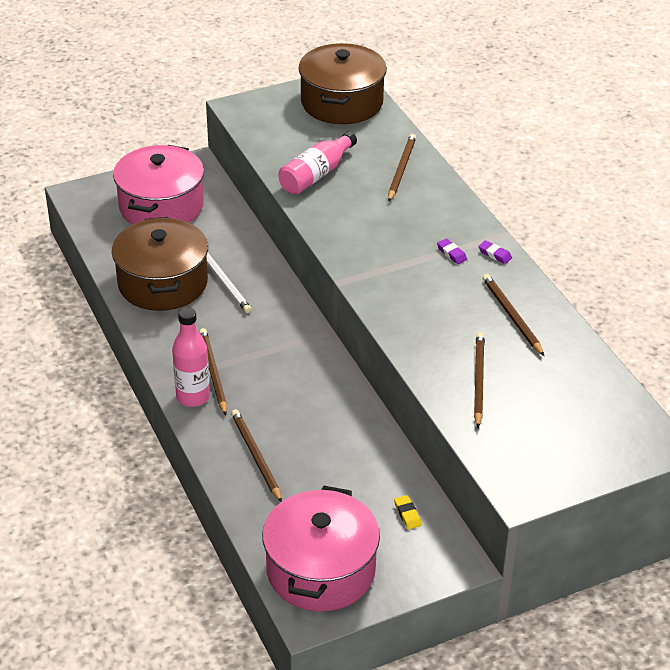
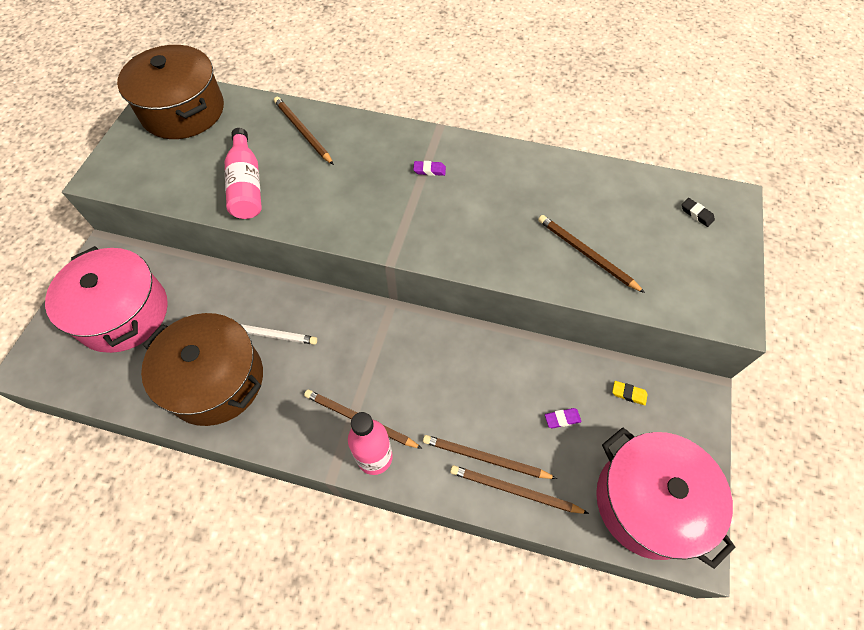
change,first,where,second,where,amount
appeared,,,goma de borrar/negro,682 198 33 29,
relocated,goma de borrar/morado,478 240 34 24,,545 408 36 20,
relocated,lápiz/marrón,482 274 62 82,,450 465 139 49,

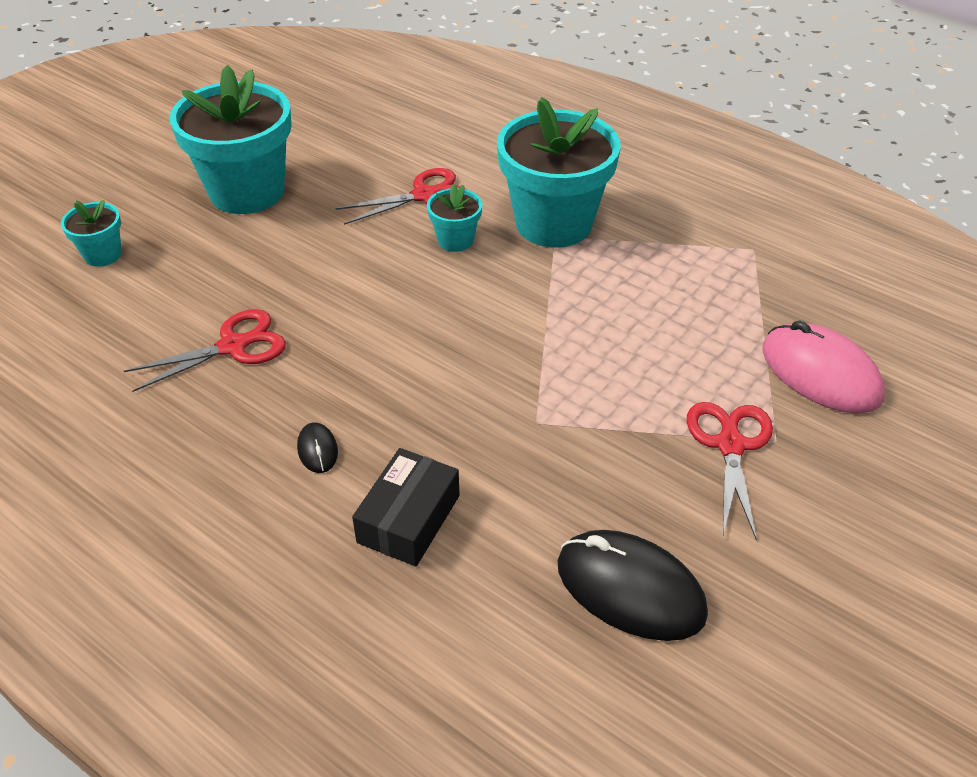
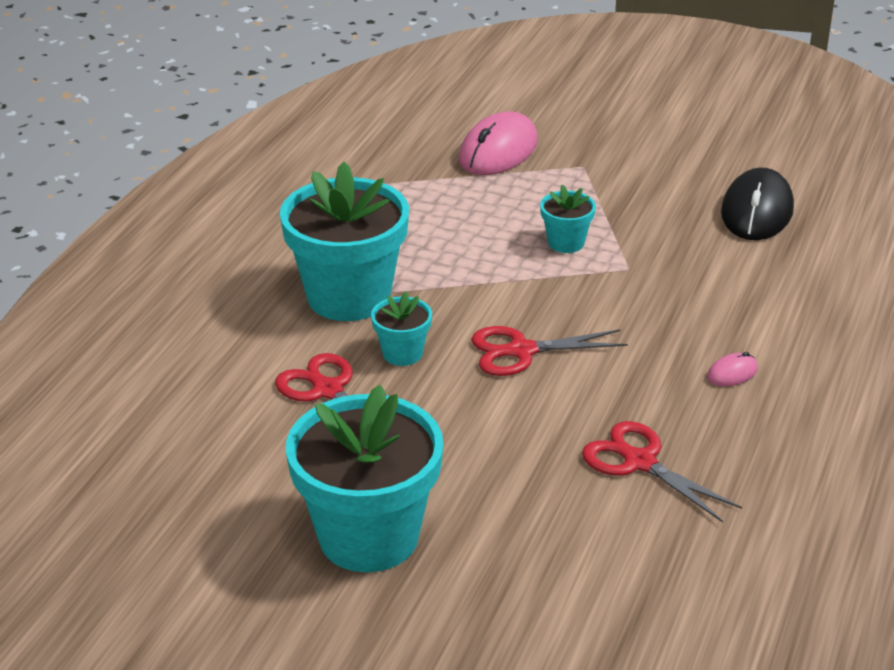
change,first,where,second,where,amount
missing,caja/negro,352 448 107 118,,,
relocated,maceta/turquesa,61 200 61 67,,540 185 56 68,
relocated,tijeras/rojo,687 402 86 139,,471 326 157 50,
colour,ratón/negro,297 422 41 51,ratón/rosa,707 352 51 35,

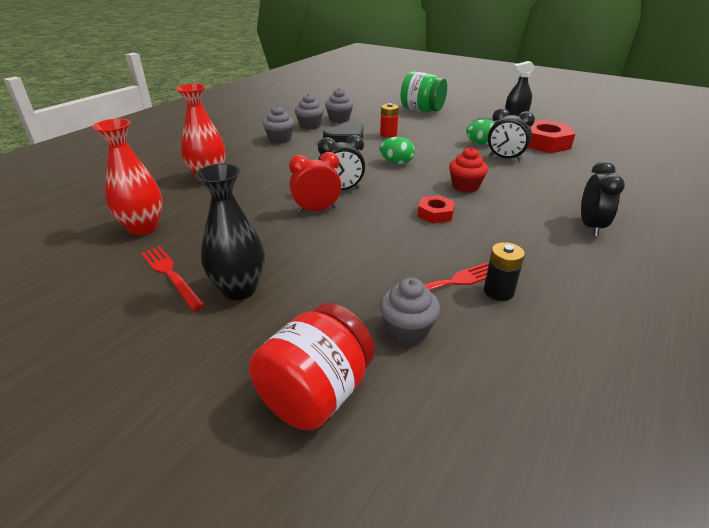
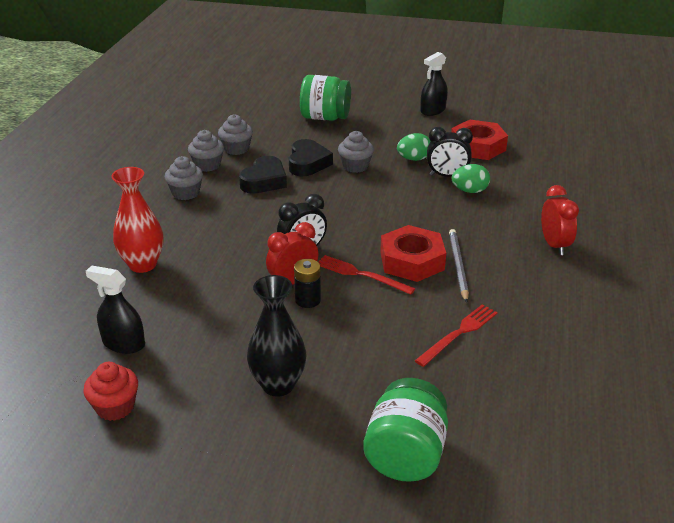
change,first,where,second,where,amount
appeared,,,lápiz/gris,449 229 20 74,
relocated,tenedor/rojo,141 246 64 65,,318 255 97 40,
relocated,huevo/verde,380 137 35 27,,452 164 38 29,
relocated,magdalena/gris,380 277 60 68,,338 131 36 42,
relocated,magdalena/rojo,449 147 39 46,,83 362 55 59,
relocated,pila/negro,484 242 41 59,,294 259 27 49,
exchanged,florero/rojo,93 119 70 116,pulverizador/negro,86 266 59 88,
exchanged,pila/rojo,380 103 19 35,corazón/negro,289 139 44 38,
colour,tarro/rojo,249 303 126 127,tarro/verde,363 378 85 104,
colour,despertador/negro,581 161 44 75,despertador/rojo,541 185 38 70,
size,tuerca/rojo,417 195 38 29,,380 225 66 57,x1.75

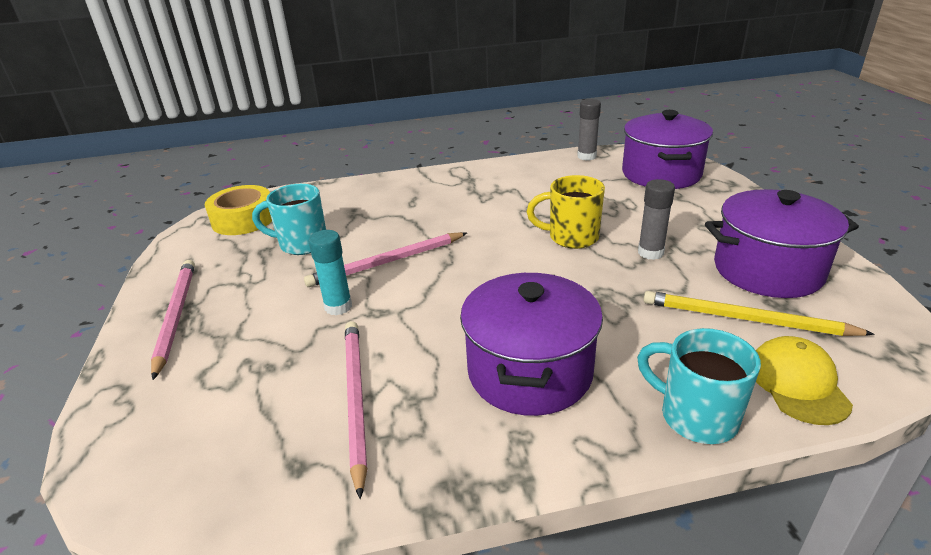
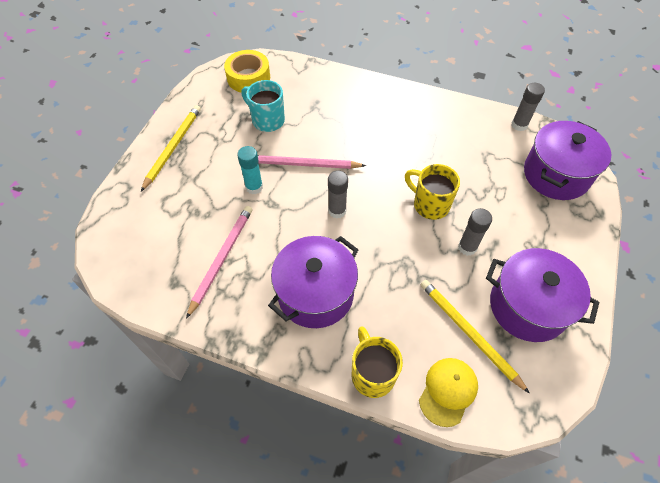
change,first,where,second,where,amount
appeared,,,barra de pegamento/gris,328 170 20 48,
colour,lápiz/rosa,151 260 44 120,lápiz/amarillo,141 105 60 86,
colour,taza/turquesa,637 328 124 116,taza/amarillo,352 326 51 72,

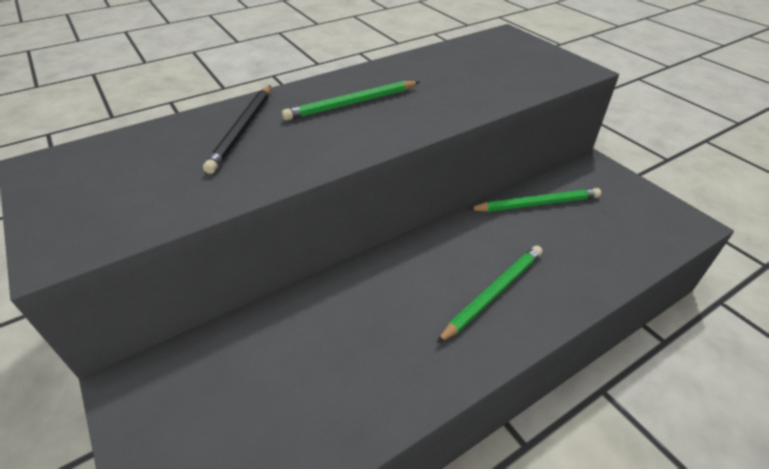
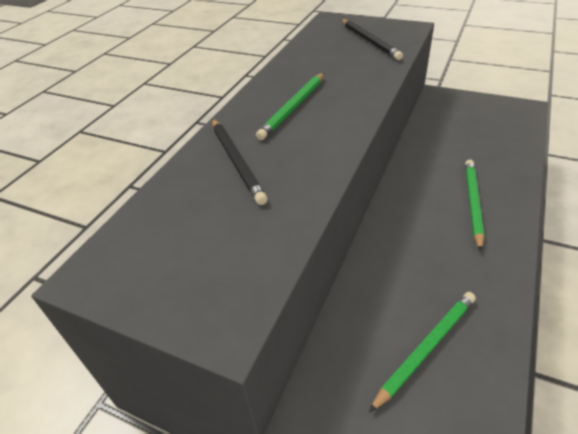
change,first,where,second,where,amount
appeared,,,lápiz/negro,341 19 62 41,
relocated,lápiz/verde,468 188 133 24,,369 292 107 121,

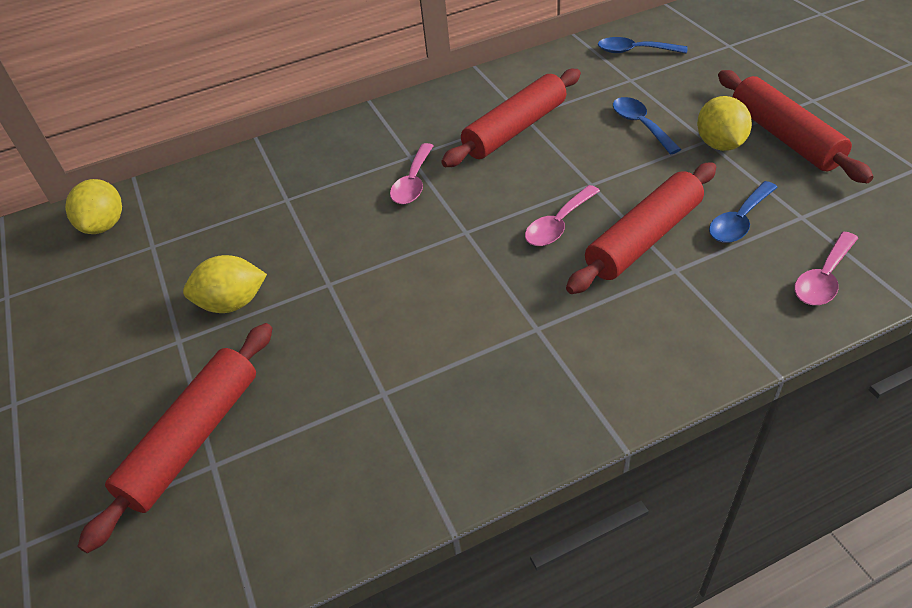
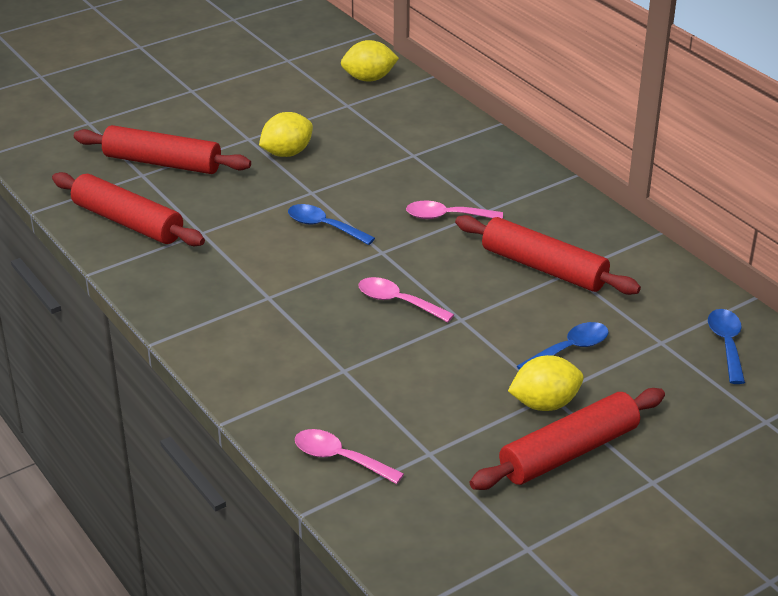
change,first,where,second,where,amount
relocated,rodillo/rojo,566 162 150 132,,52 172 153 74,
relocated,cuchara/azul,709 181 69 62,,288 204 87 41,
spun,limón/amarillo,183 255 84 58,,259 112 54 45,75 degrees clockwise

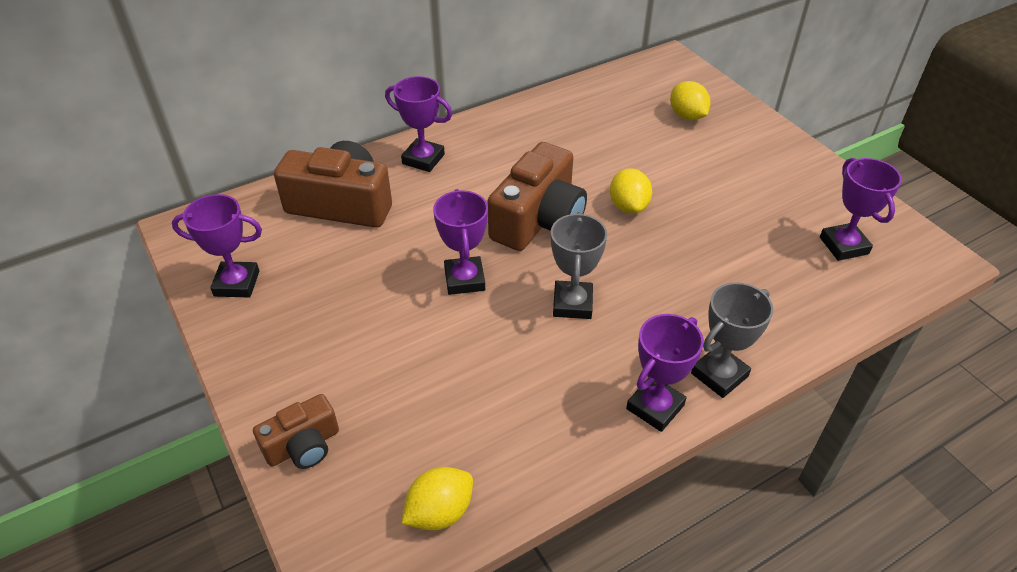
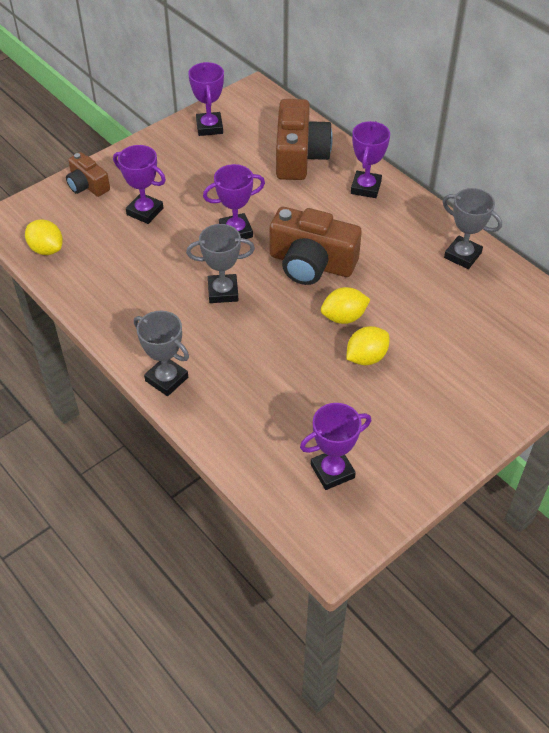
change,first,where,second,where,amount
appeared,,,trofeo/gris,442 188 60 81,
relocated,trofeo/morado,626 314 78 118,,113 145 53 79,
relocated,limón/amarillo,670 81 40 39,,346 326 43 39,

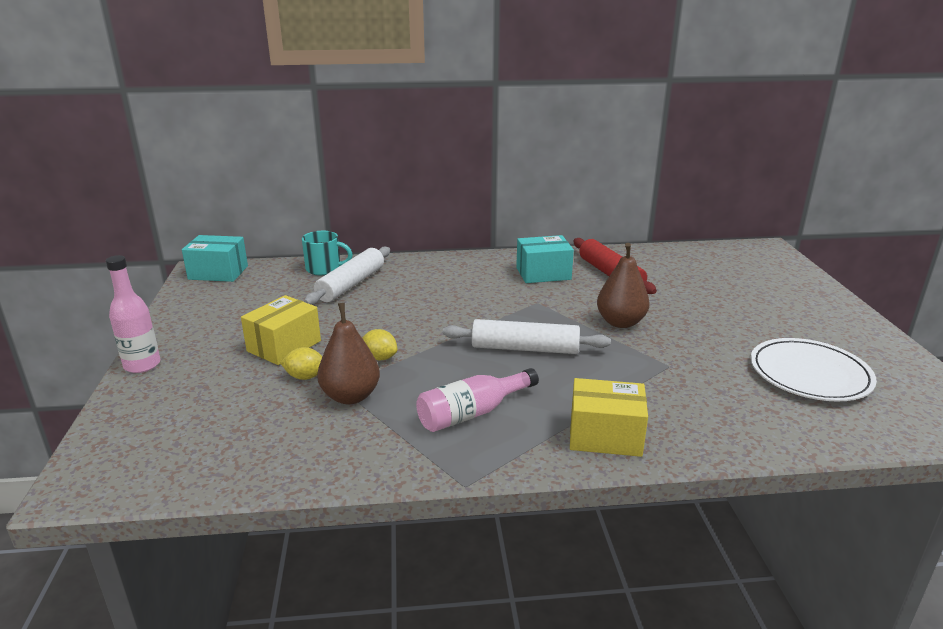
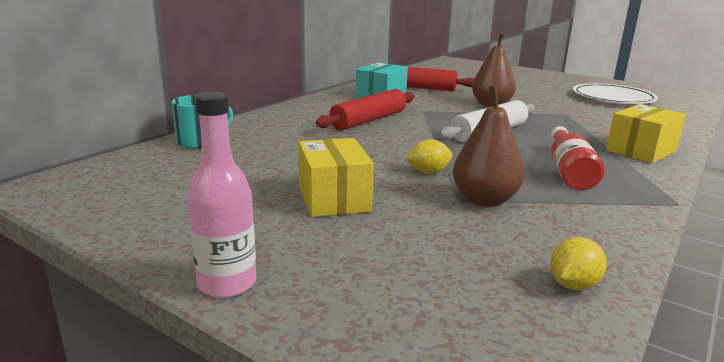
change,first,where,second,where,amount
missing,caja/turquesa,182 235 66 47,,,
missing,rodillo/blanco,304 247 86 58,,,
appeared,,,rodillo/rojo,316 89 98 41,
relocated,limón/amarillo,280 347 42 33,,550 237 57 53,
colour,botella/rosa,416 368 123 64,botella/rojo,551 126 54 65,

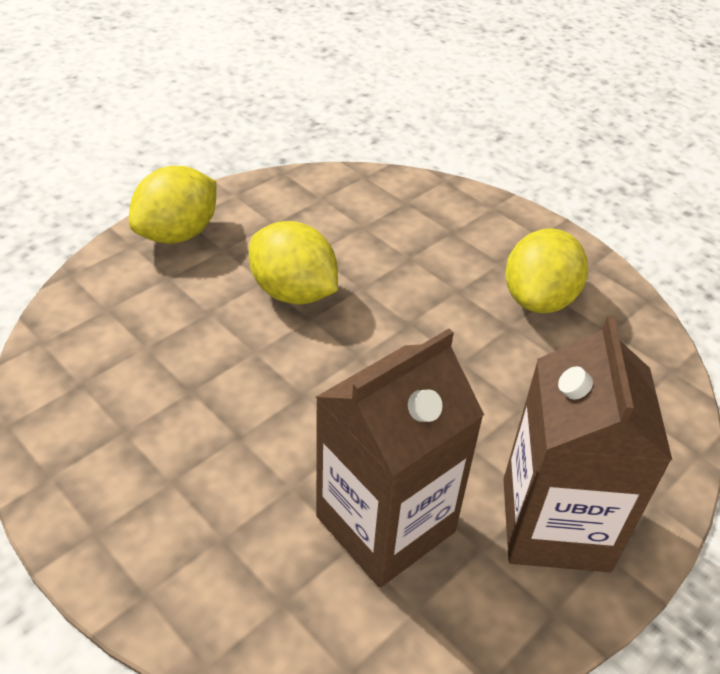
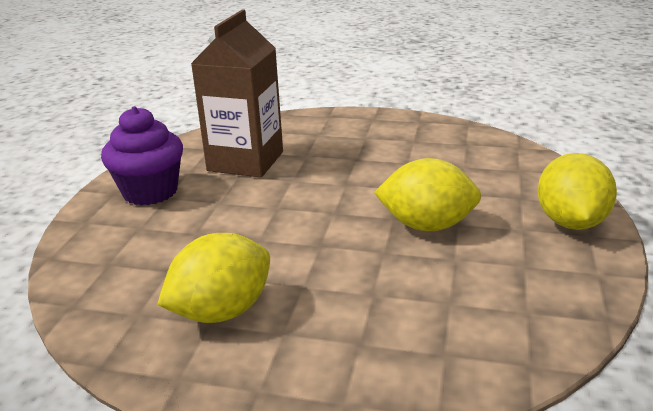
change,first,where,second,where,amount
exchanged,cartón de leche/marrón,503 315 169 257,magdalena/morado,101 106 82 99,
spun,limón/amarillo,506 228 82 85,,157 233 113 90,60 degrees clockwise

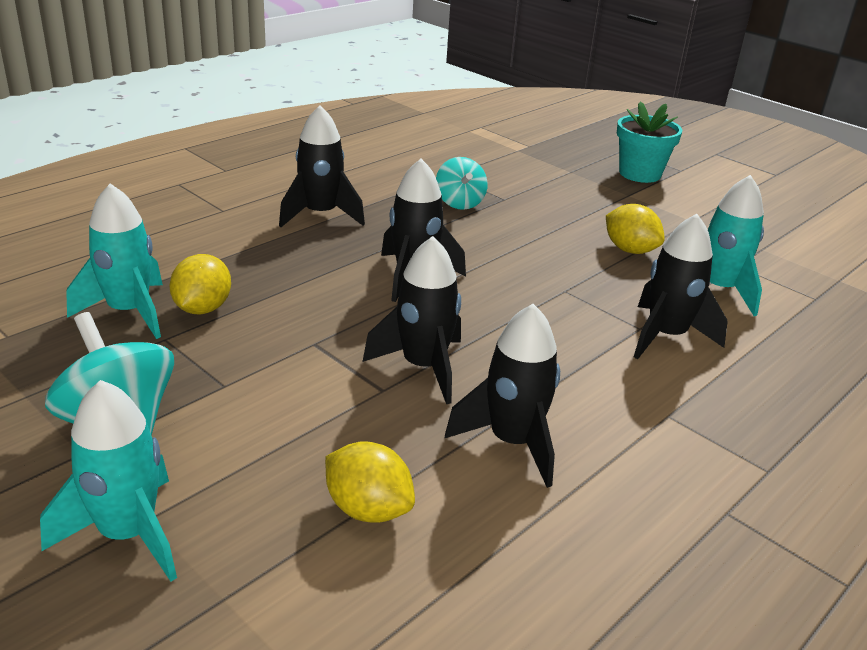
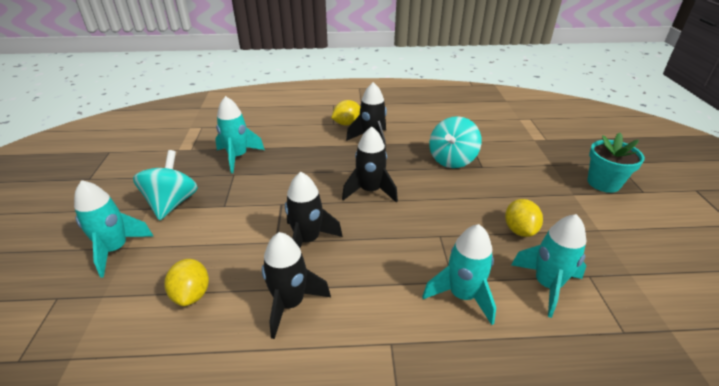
change,first,where,second,where,amount
relocated,limón/amarillo,170 254 61 60,,331 100 29 25,
colour,cohete/negro,634 214 94 145,cohete/turquesa,422 224 74 101,
size,peonza/turquesa,436 157 52 53,,429 116 53 52,x1.55

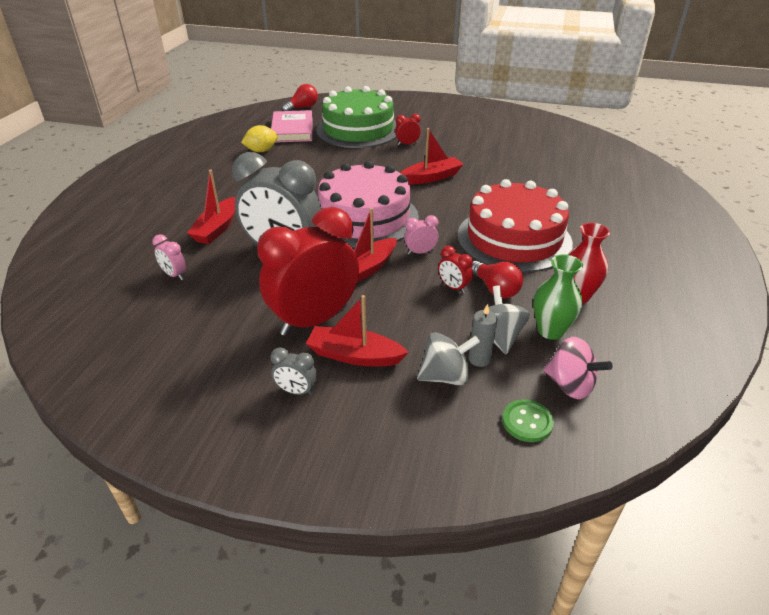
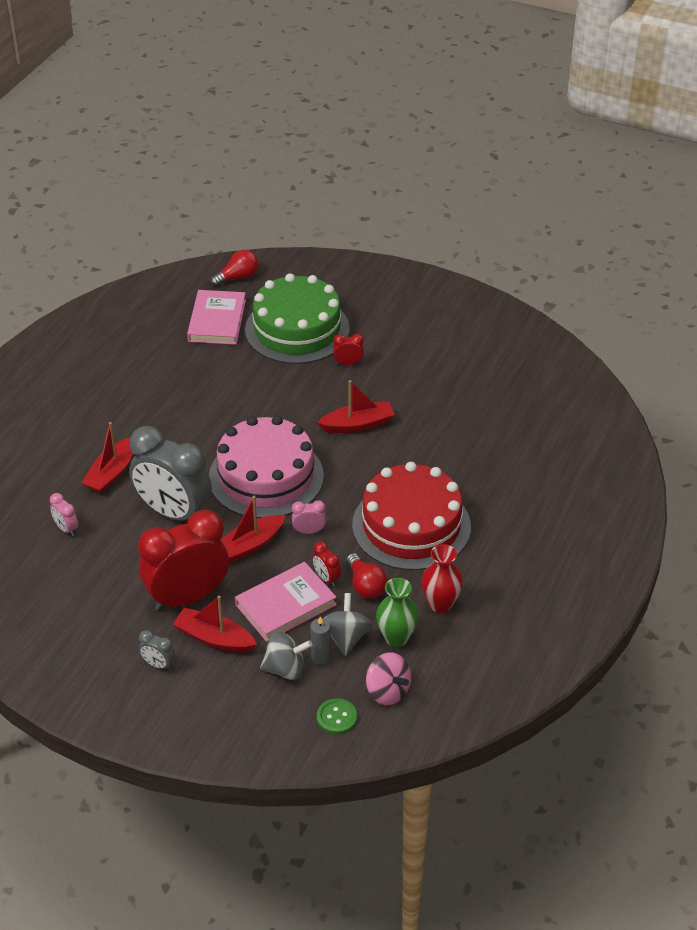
change,first,where,second,where,amount
missing,limón/amarillo,241 125 37 27,,,
appeared,,,libro/rosa,235 562 102 80,

